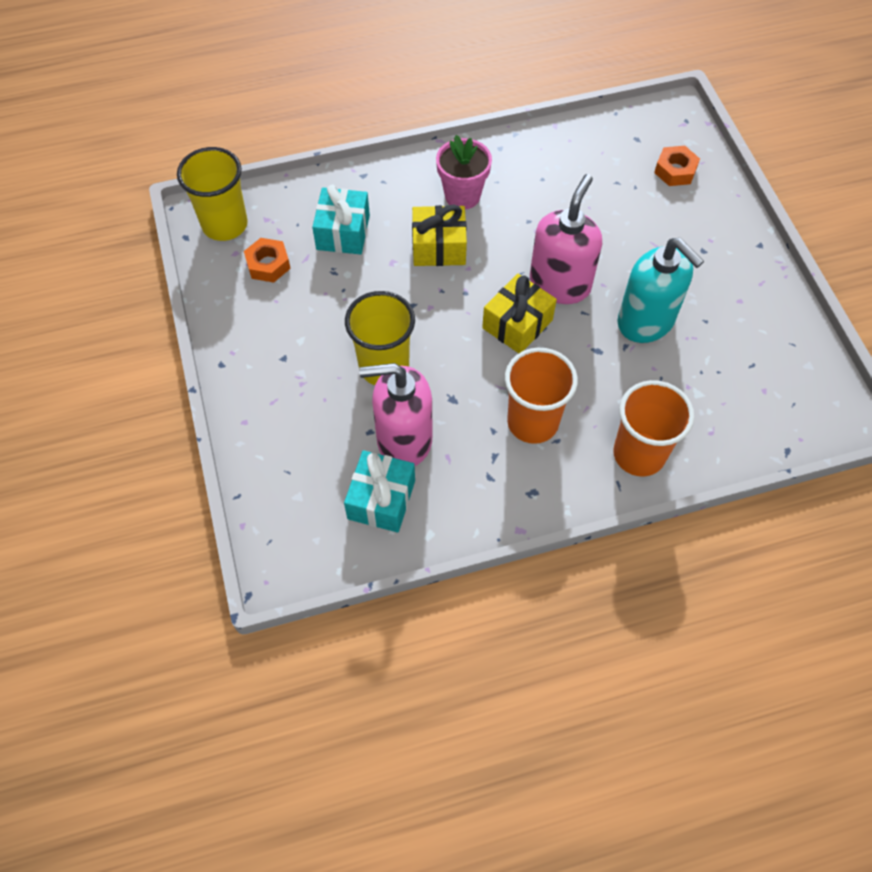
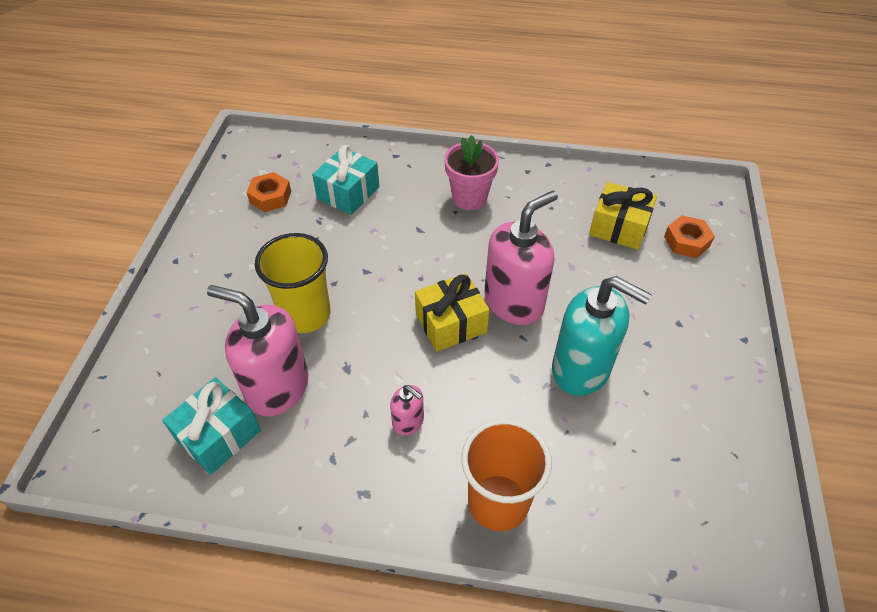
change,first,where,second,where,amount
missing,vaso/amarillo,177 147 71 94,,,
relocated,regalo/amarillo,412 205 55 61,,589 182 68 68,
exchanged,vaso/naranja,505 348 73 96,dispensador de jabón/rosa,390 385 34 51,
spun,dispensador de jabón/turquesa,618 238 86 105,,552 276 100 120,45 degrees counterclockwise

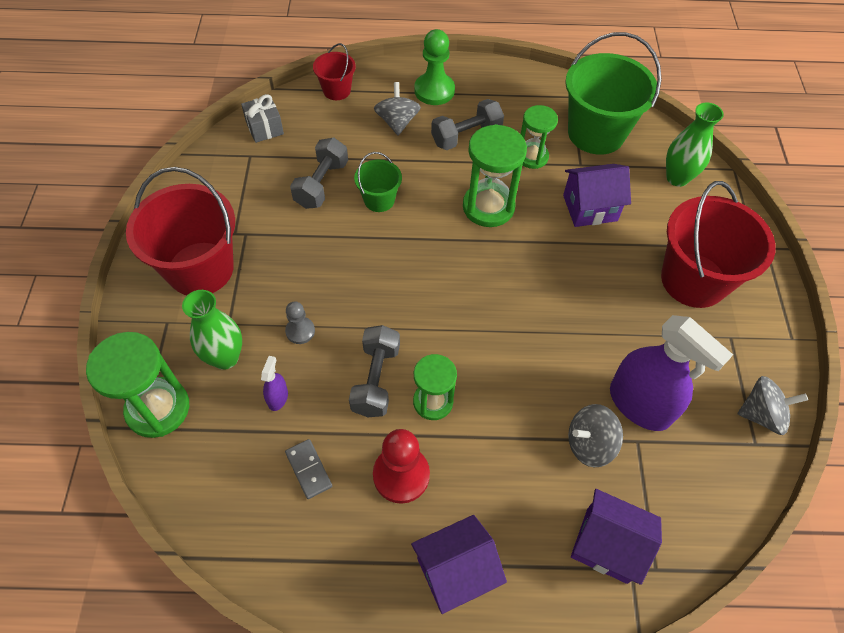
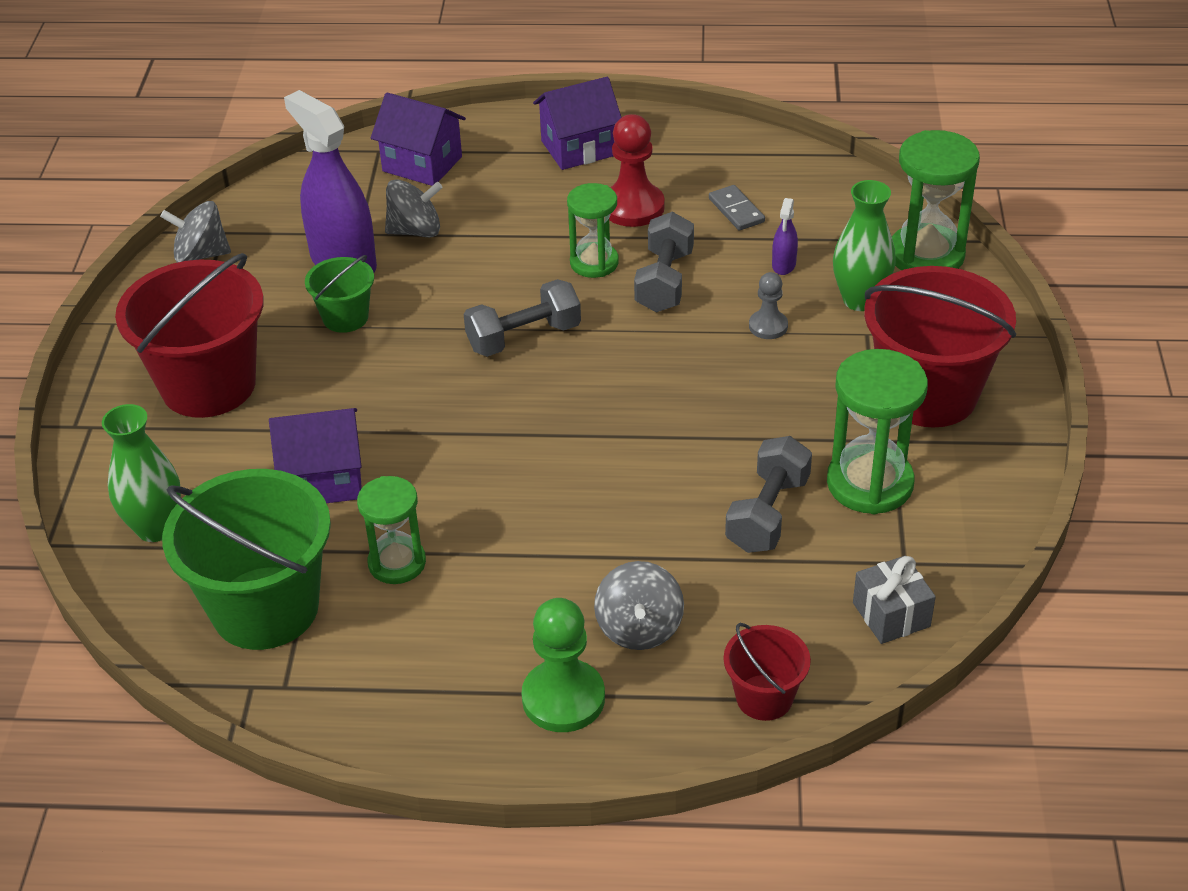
change,first,where,second,where,amount
relocated,balde/verde,354 152 48 60,,305 255 69 78,
relocated,mancuerna/gris,431 99 73 51,,464 279 117 78,
relocated,reloj de arena/verde,463 124 64 103,,827 349 101 165,

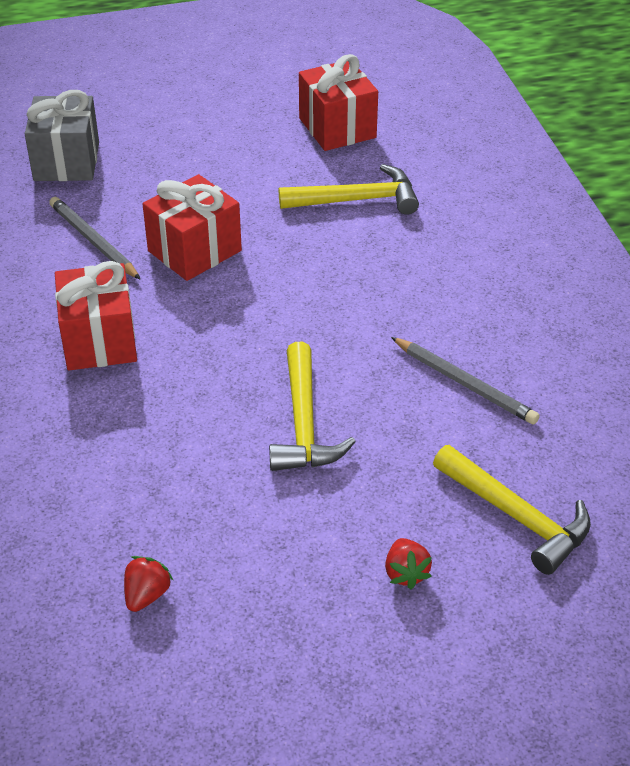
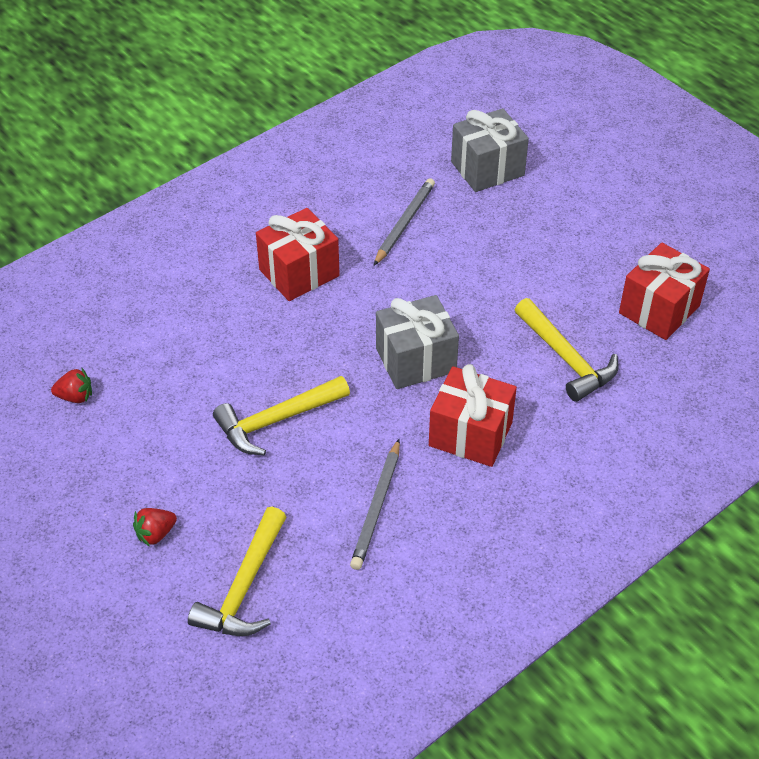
change,first,where,second,where,amount
appeared,,,regalo/gris,376 295 83 94,
relocated,regalo/rojo,143 174 99 107,,429 364 88 103,

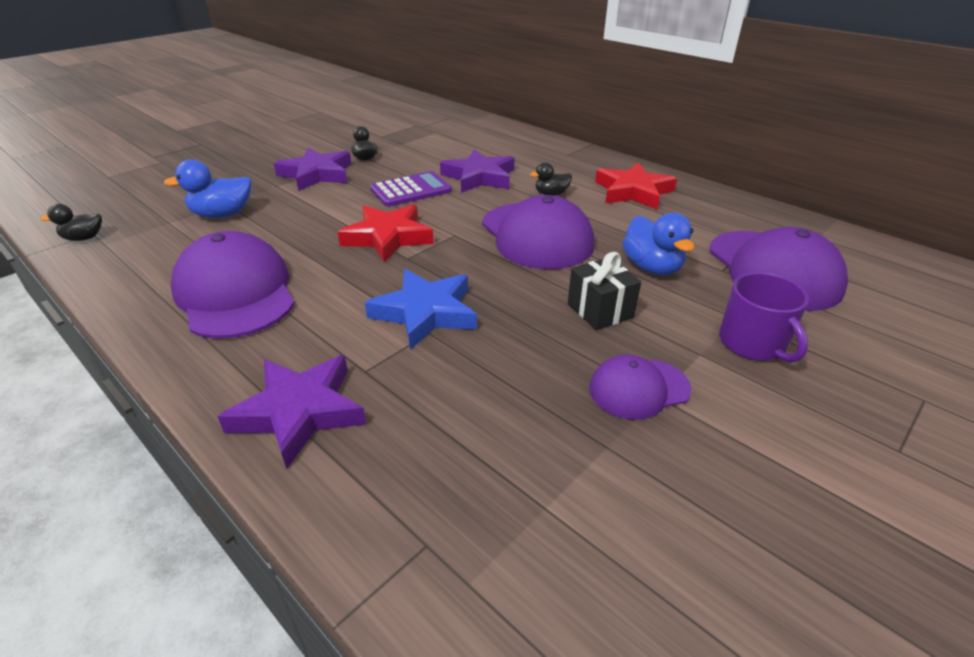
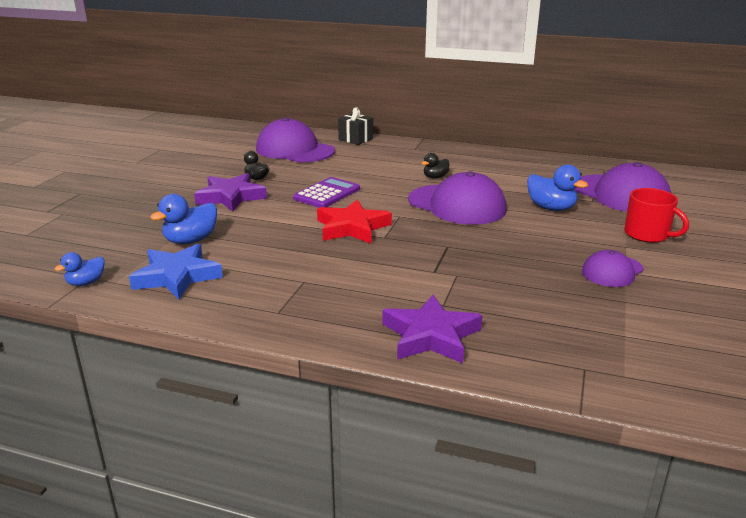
change,first,where,second,where,amount
missing,estrella/morado,440 149 75 44,,,
missing,estrella/rojo,595 162 82 47,,,
relocated,gorra/morado,171 231 124 108,,256 117 79 45,
relocated,estrella/azul,365 269 112 81,,129 244 94 55,
relocated,regalo/negro,568 252 73 78,,338 107 35 38,
colour,pato/negro,40 204 62 37,pato/azul,54 252 51 34,
colour,taza/morado,719 272 90 91,taza/rojo,624 188 65 55,

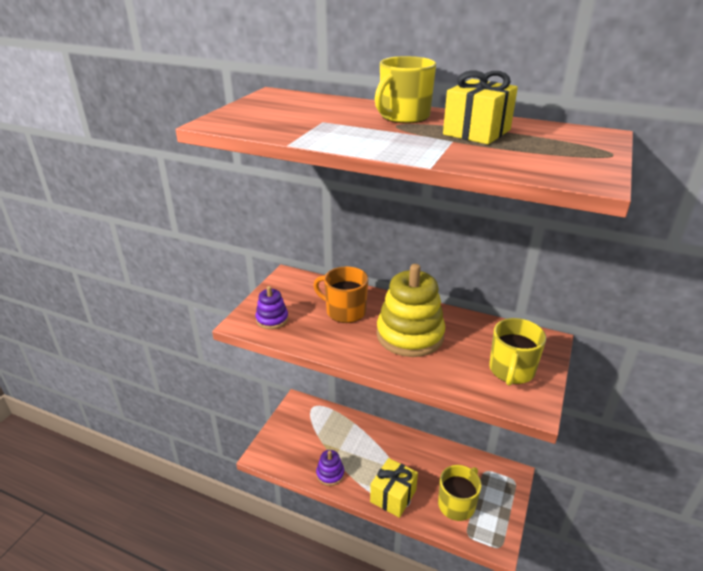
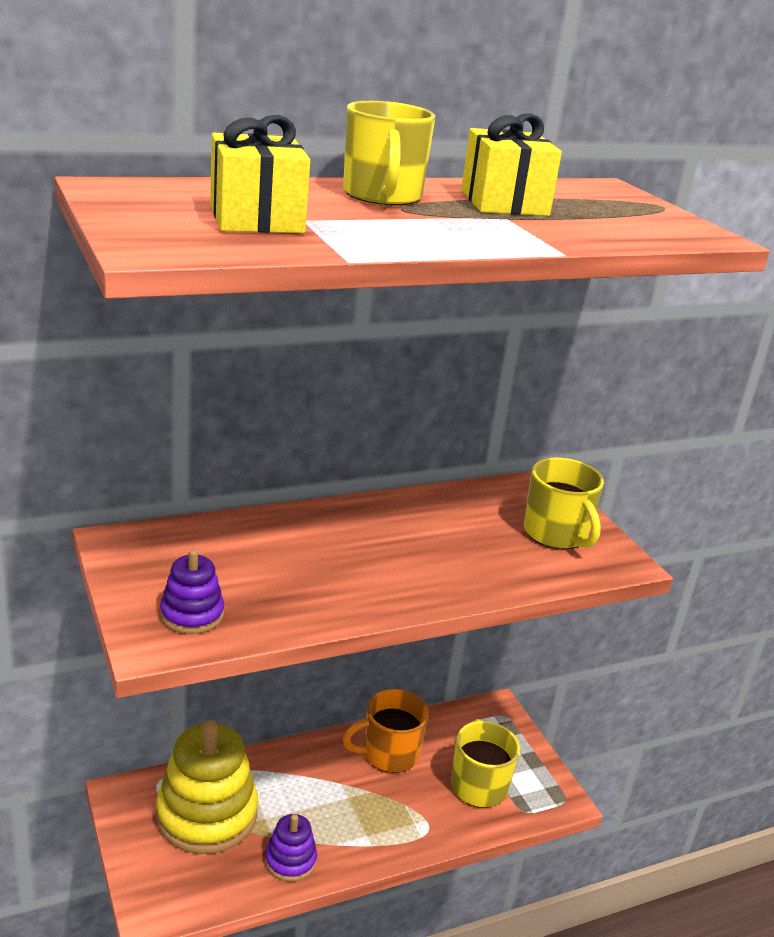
change,first,where,second,where,amount
relocated,taza/naranja,313 266 55 57,,343 689 86 84,
relocated,regalo/amarillo,370 458 48 60,,210 115 100 118,
relocated,juguete apilable/amarillo,376 264 69 93,,156 720 102 134,

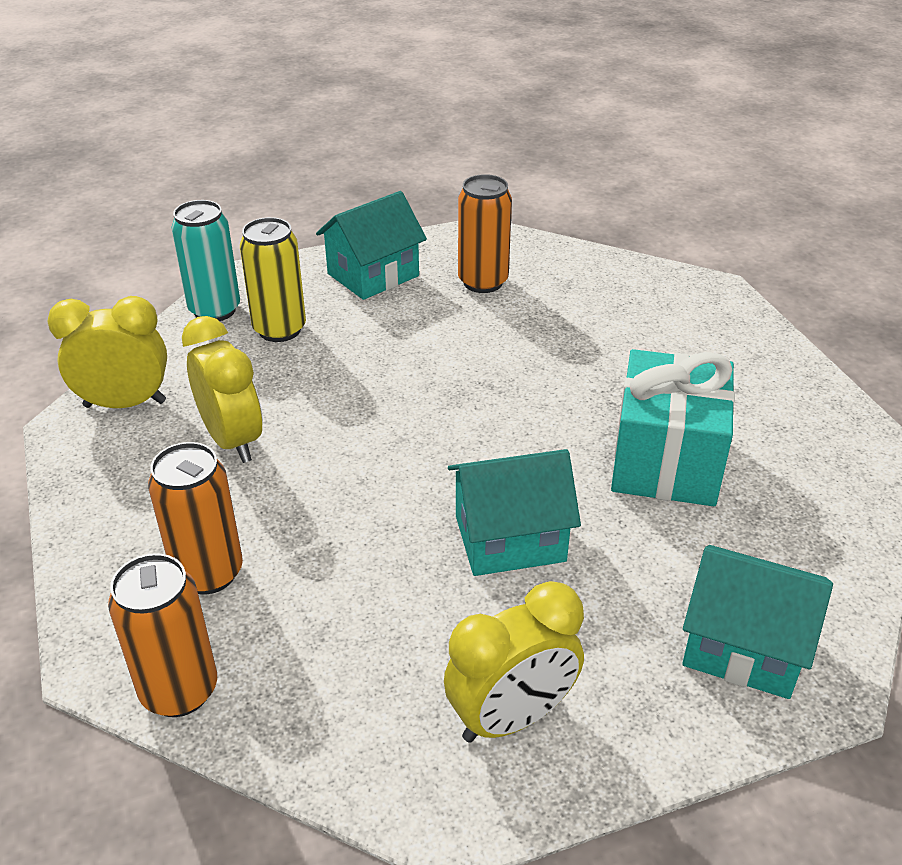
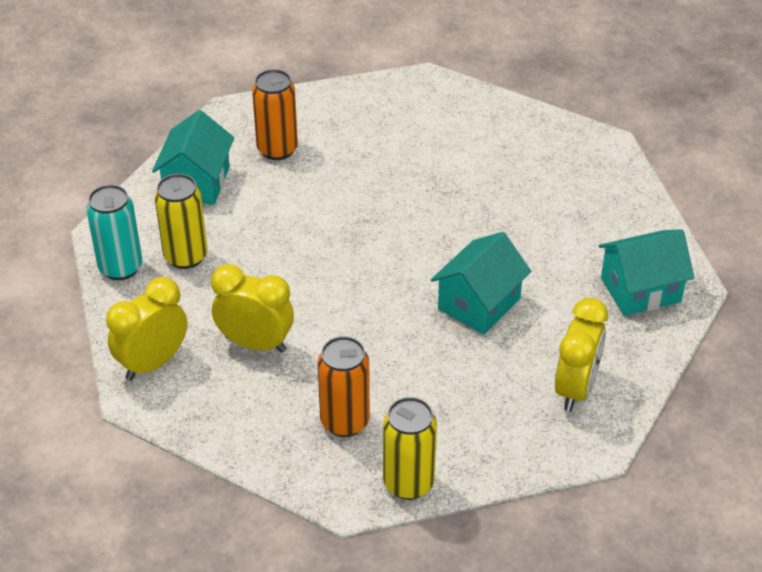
change,first,where,second,where,amount
missing,regalo/turquesa,611 349 124 157,,,
colour,lata/naranja,108 553 109 164,lata/amarillo,383 397 54 103,

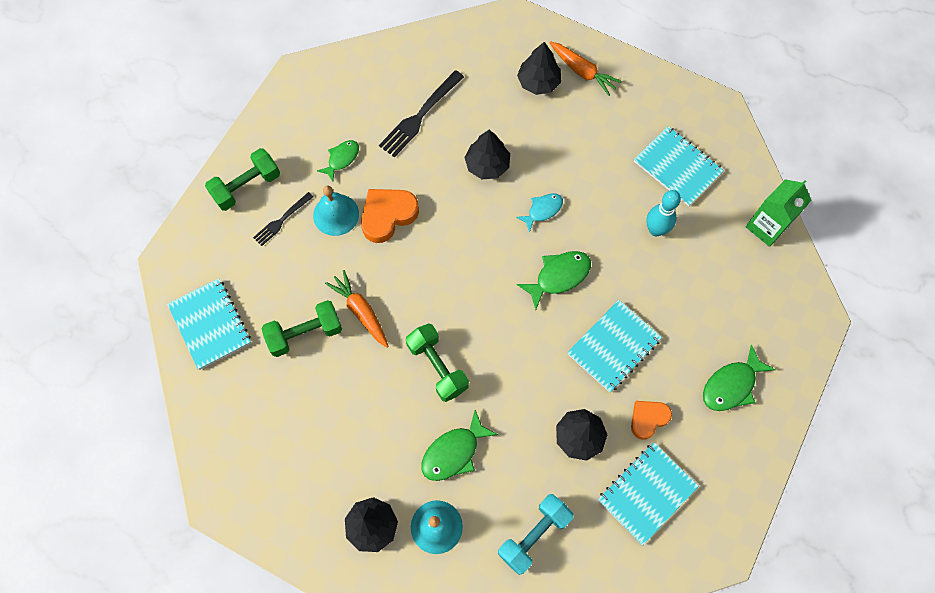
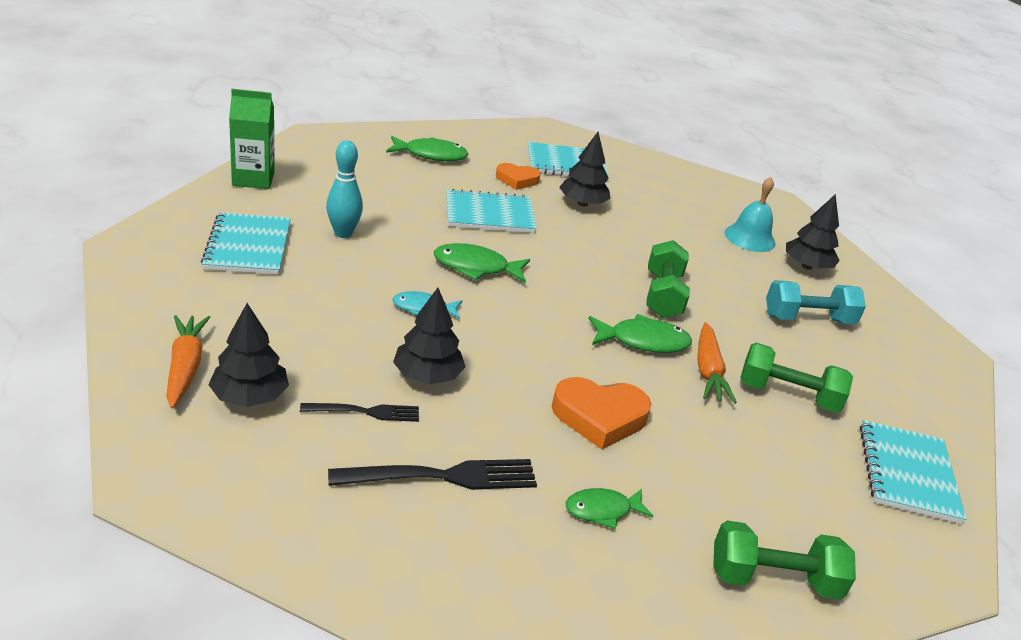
change,first,where,second,where,amount
missing,campana/turquesa,313 186 46 50,,,
relocated,tenedor/negro,253 192 60 54,,300 403 119 19,
relocated,pez/verde,421 410 77 71,,588 314 104 39,
relocated,mancuerna/turquesa,498 494 76 81,,766 280 100 44,

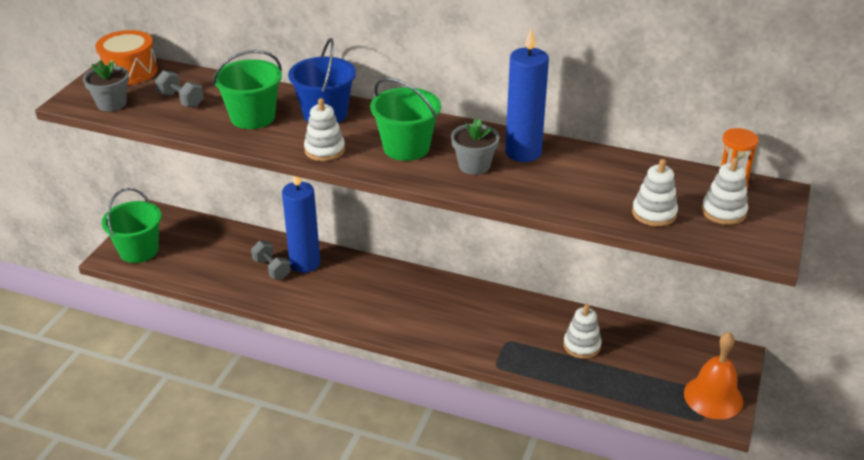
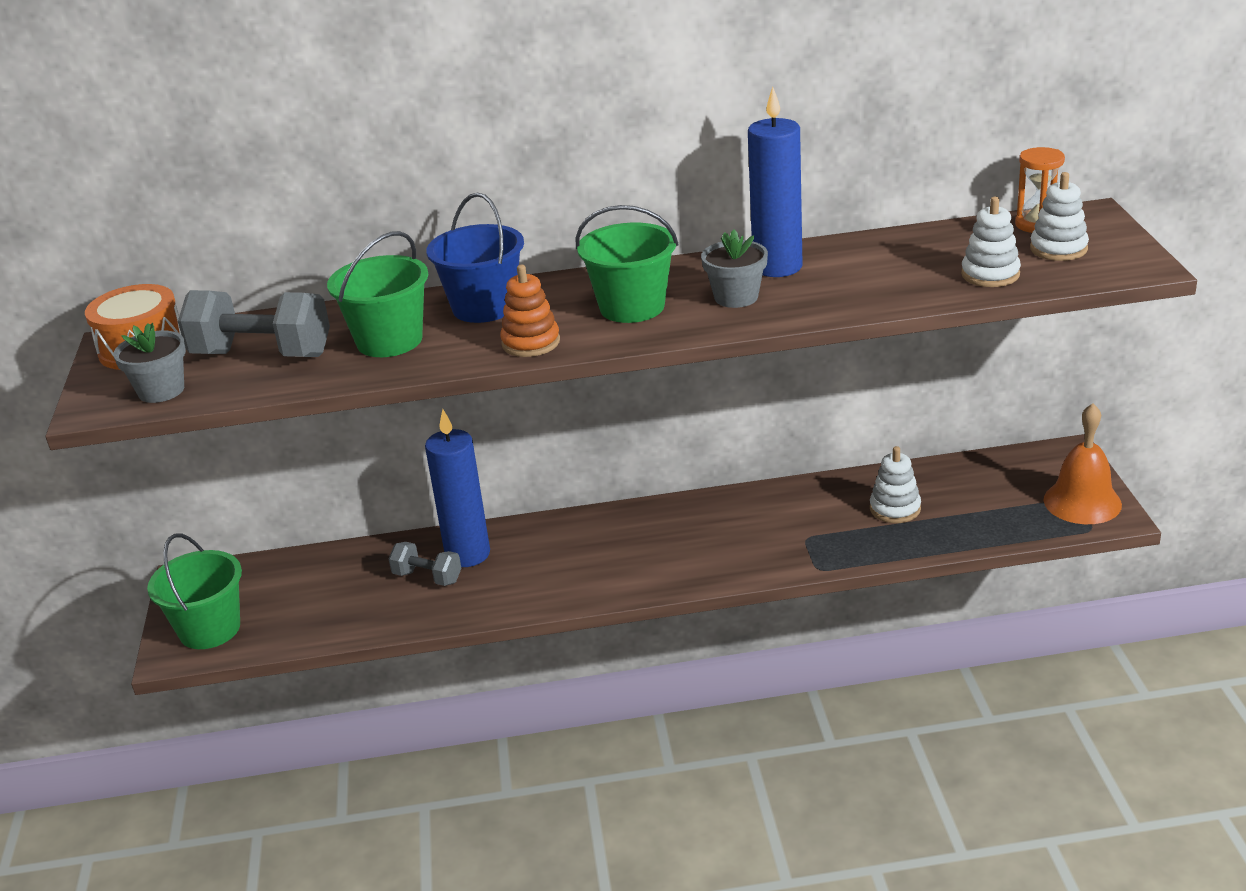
change,first,where,second,where,amount
colour,juguete apilable/blanco,304 98 41 63,juguete apilable/naranja,500 265 60 92,
size,mancuerna/gris,155 70 49 38,,178 290 152 67,x1.78

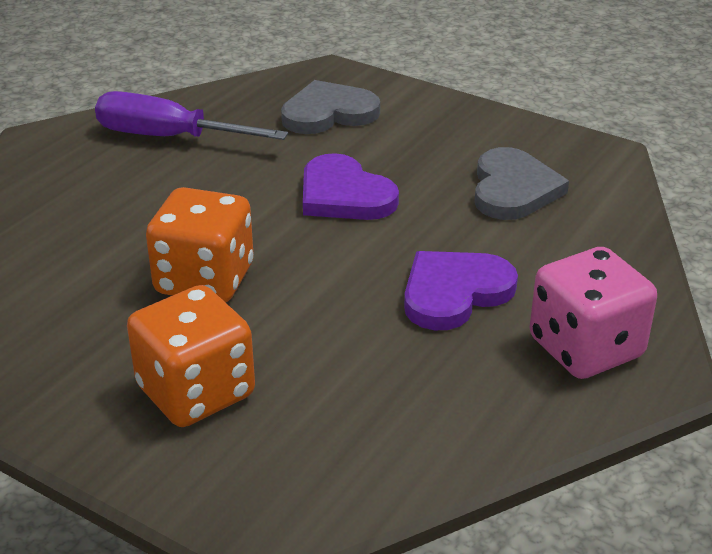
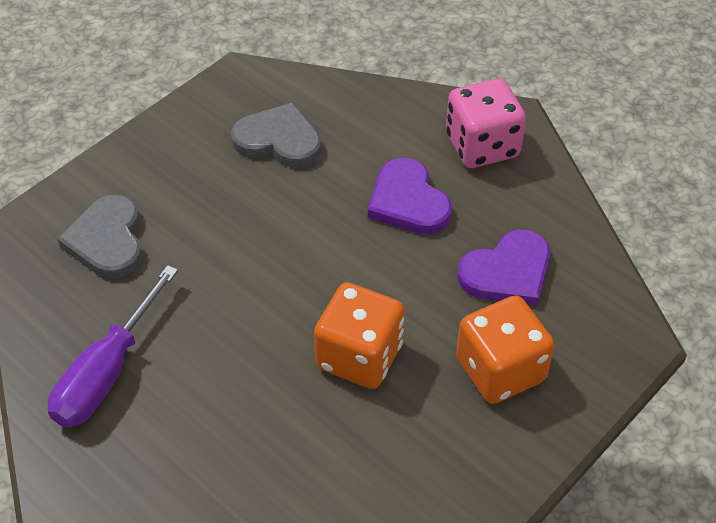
change,first,where,second,where,amount
relocated,corazón/morado,303 153 96 67,,458 229 92 77,

